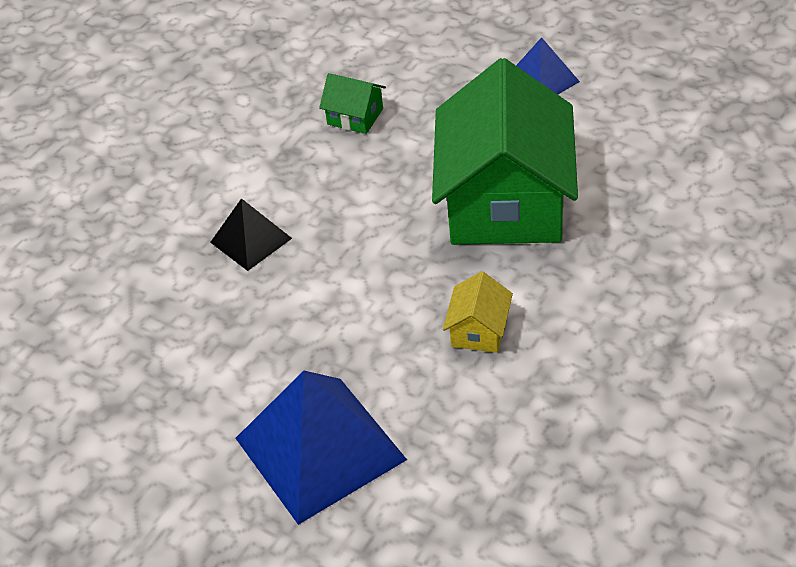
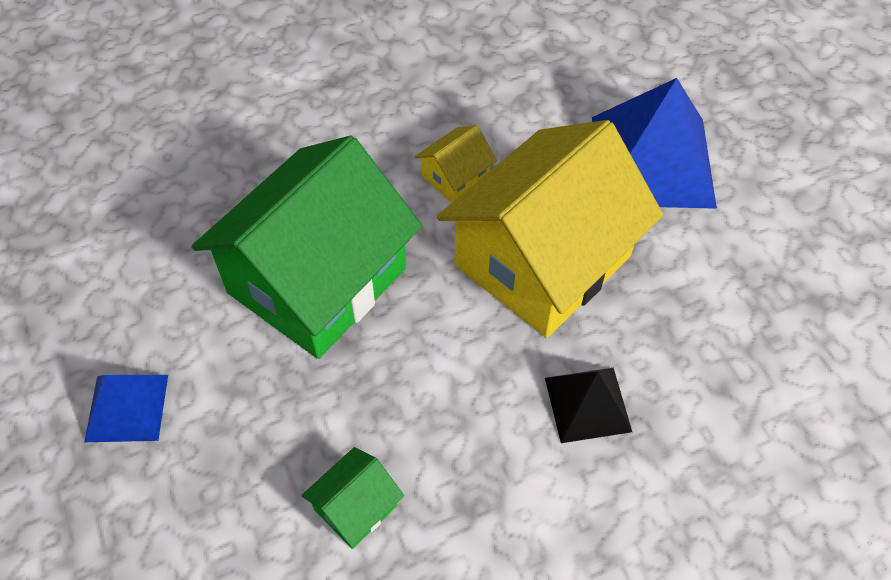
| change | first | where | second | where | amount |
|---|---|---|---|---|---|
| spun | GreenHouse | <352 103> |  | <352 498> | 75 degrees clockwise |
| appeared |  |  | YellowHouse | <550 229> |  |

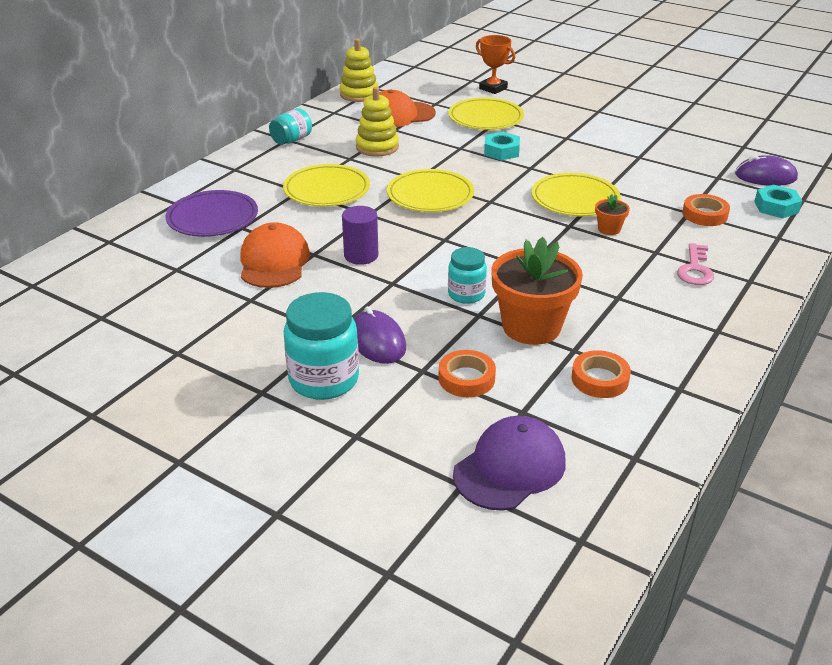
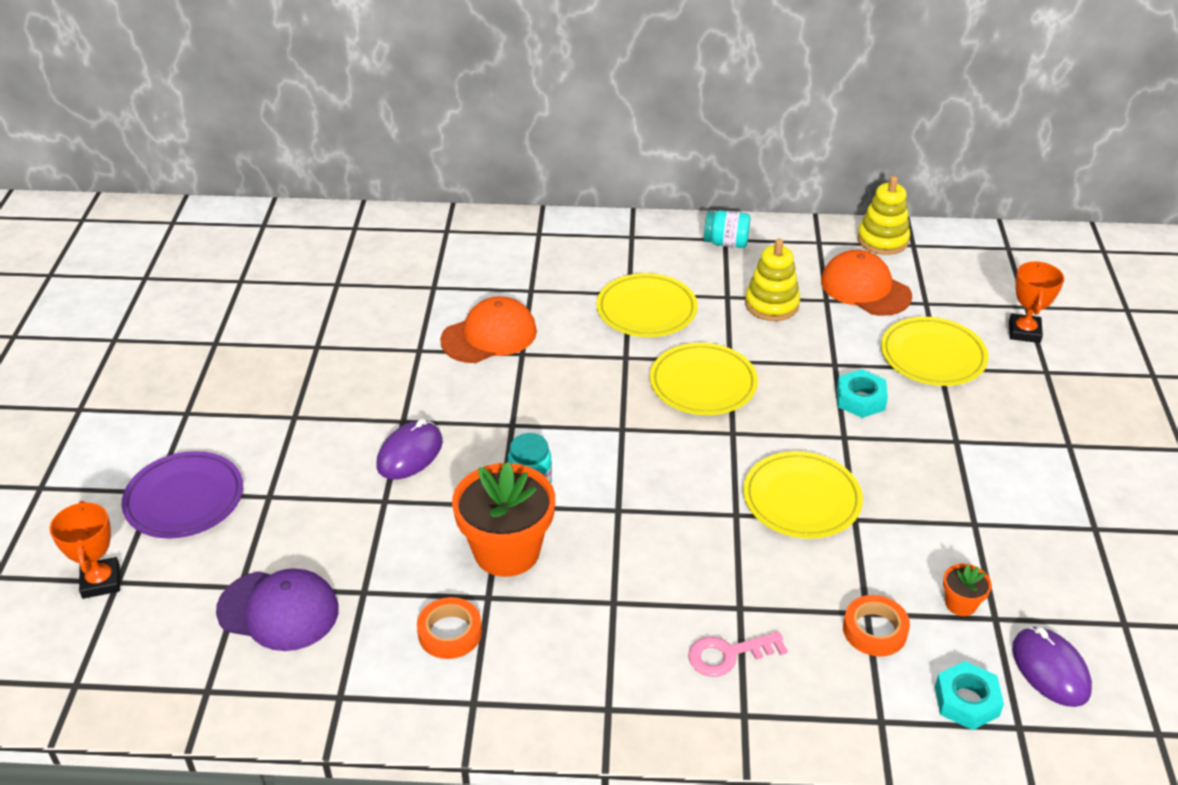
| change | first | where | second | where | amount |
|---|---|---|---|---|---|
| appeared |  |  | OrangeTrophy | <85 550> |  |
| relocated | PurplePlate | <212 213> |  | <182 495> |  |
| relocated | OrangeFlowerPot | <612 214> |  | <967 590> |  |
| missing | TurquoiseJar | <321 346> |  |  |  |
| missing | PurpleCylinder | <360 235> |  |  |  |
| missing | OrangeTape | <467 373> |  |  |  |

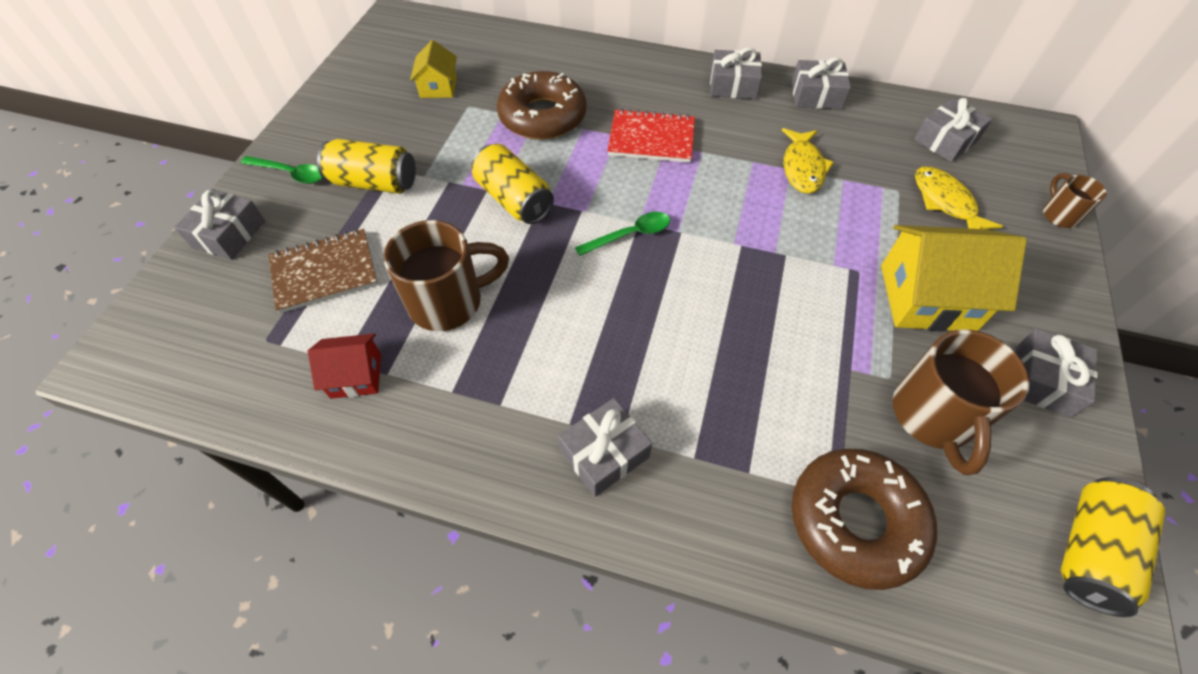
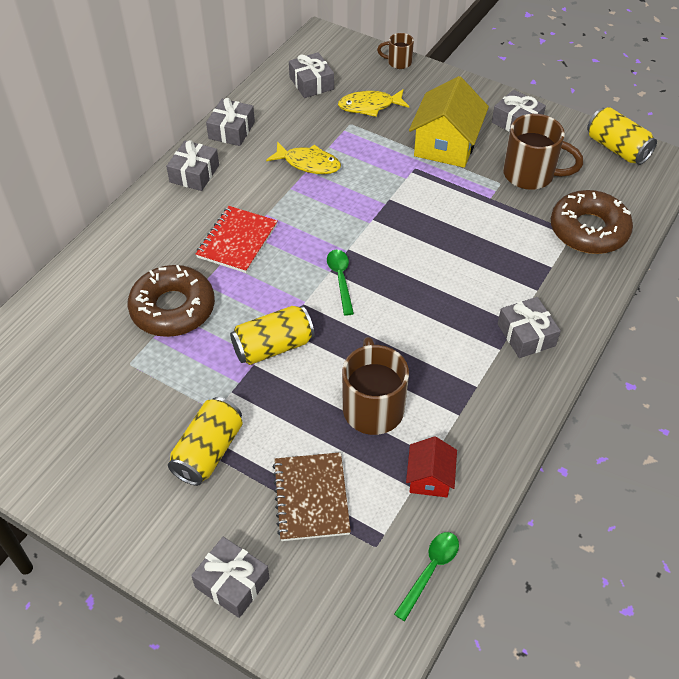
| change | first | where | second | where | amount |
|---|---|---|---|---|---|
| relocated | GreenSpoon | <281 170> |  | <426 576> |  |
| missing | YellowHouse | <433 69> |  |  |  |

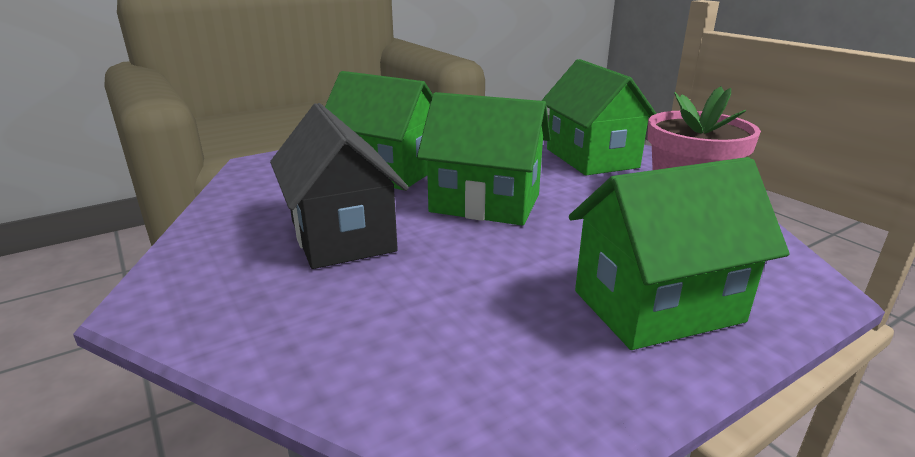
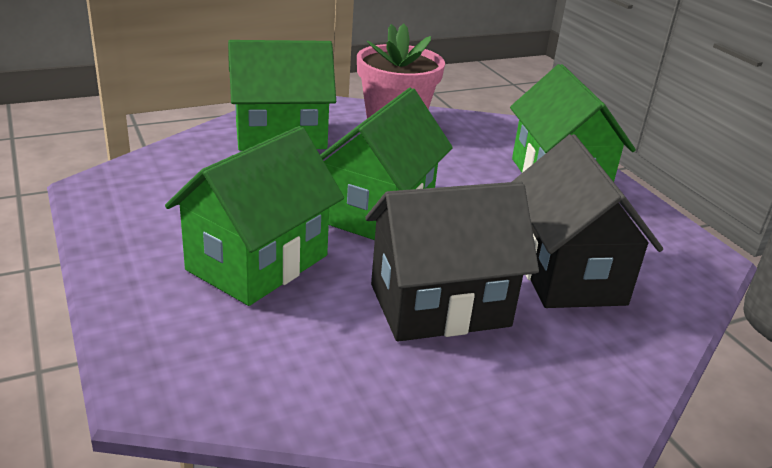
| change | first | where | second | where | amount |
|---|---|---|---|---|---|
| appeared |  |  | BlackHouse | <587 221> |  |

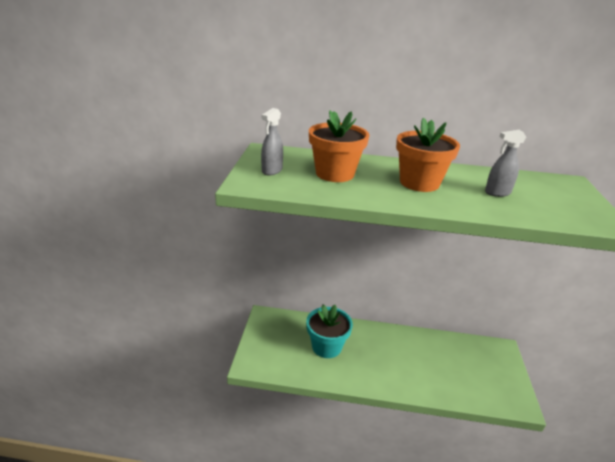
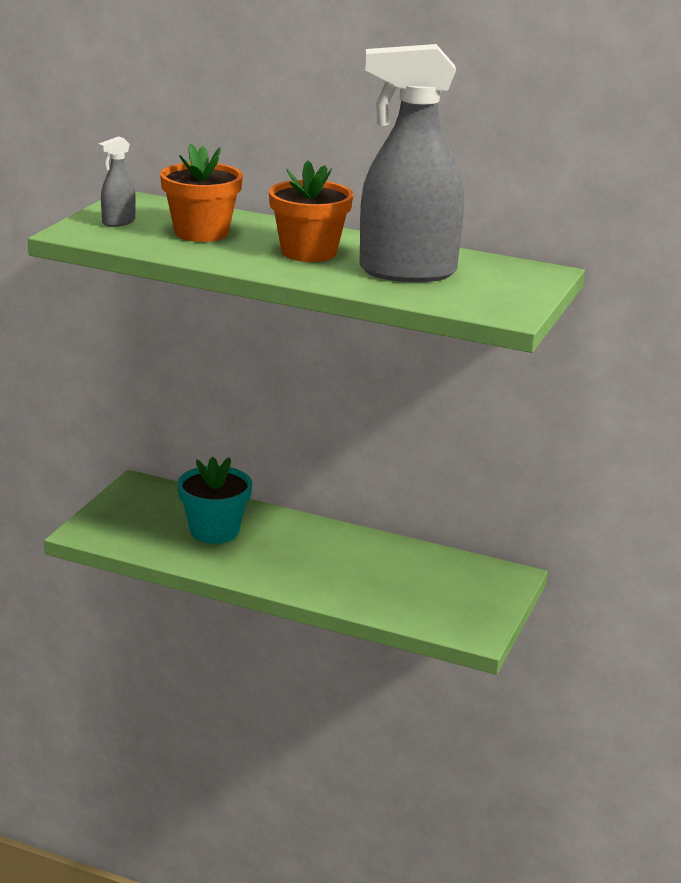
| change | first | where | second | where | amount |
|---|---|---|---|---|---|
| size | GreySprayBottle | <505 163> |  | <412 163> | x2.45 |

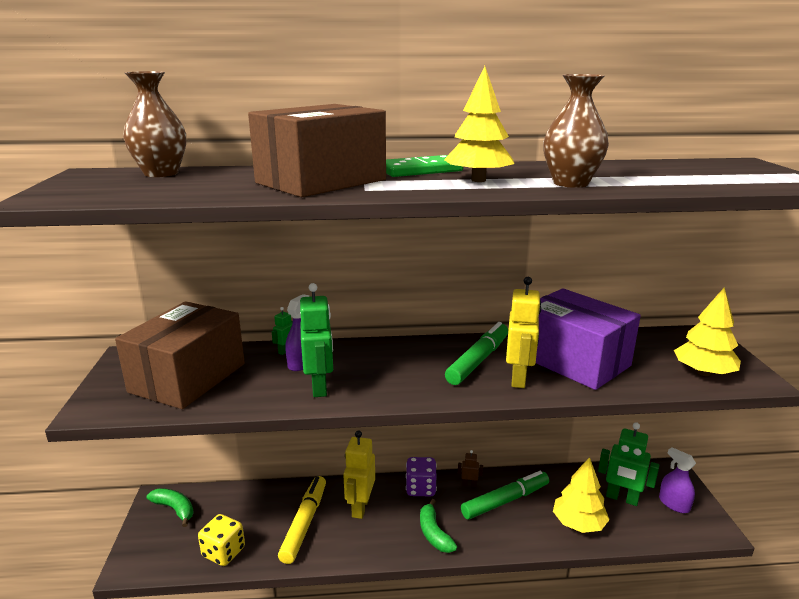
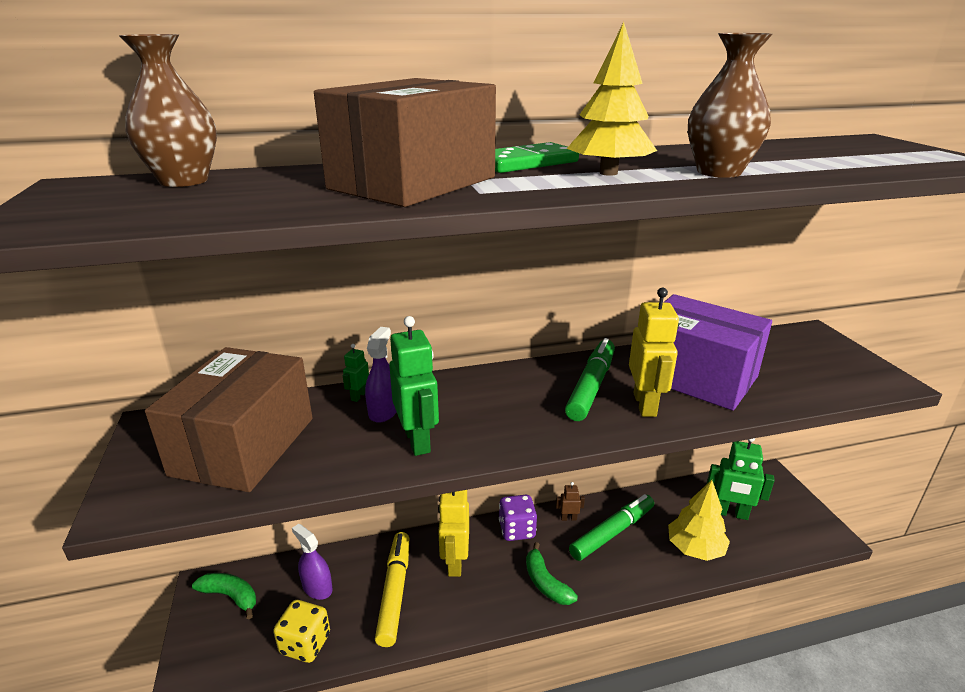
| change | first | where | second | where | amount |
|---|---|---|---|---|---|
| relocated | PurpleSprayBottle | <677 480> |  | <312 562> |  |
| missing | YellowTree | <707 332> |  |  |  |

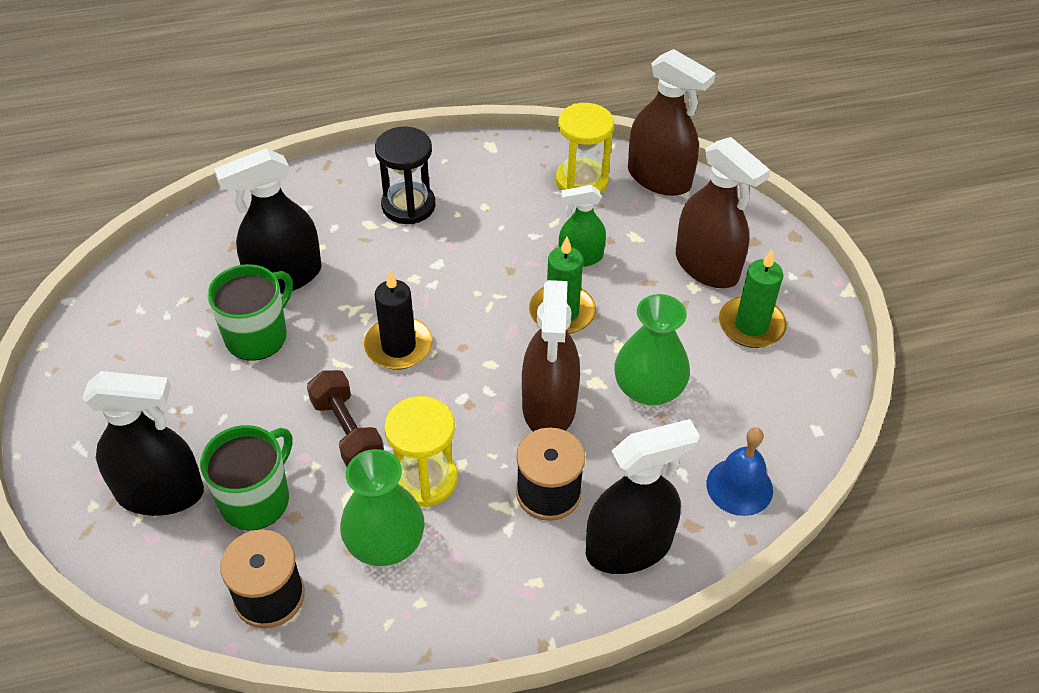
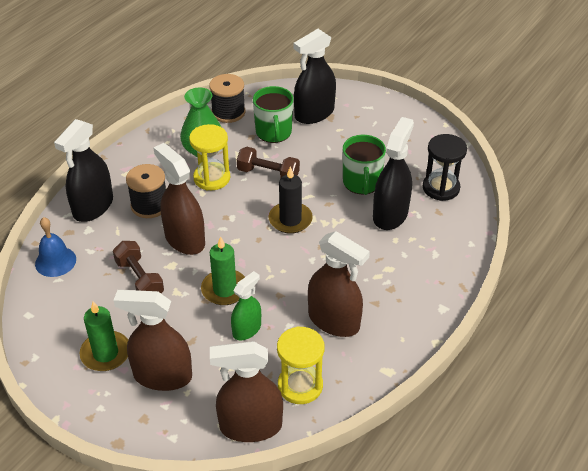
| change | first | where | second | where | amount |
|---|---|---|---|---|---|
| exchanged | GreenVase | <652 349> | BrownDumbbell | <138 267> |  |
| appeared |  |  | BrownSprayBottle | <339 284> |  |
| relocated | BlackHourglass | <405 175> |  | <445 167> |  |

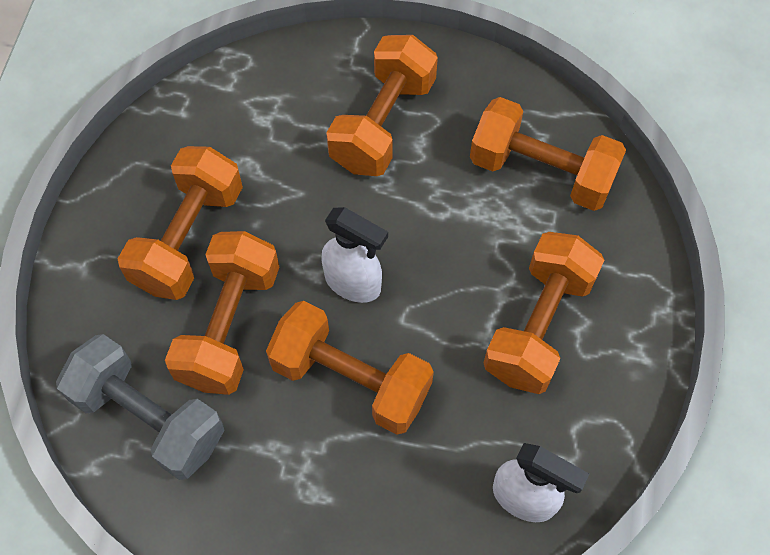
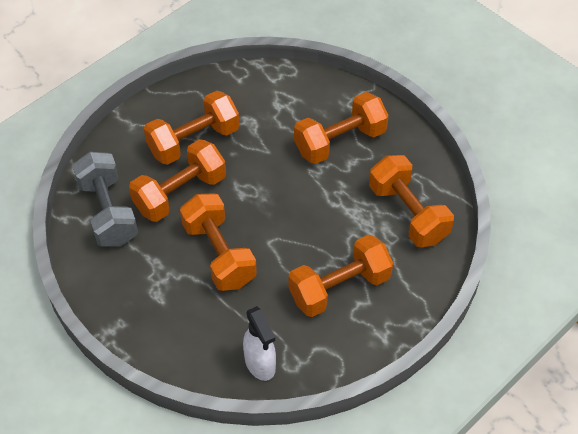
| change | first | where | second | where | amount |
|---|---|---|---|---|---|
| missing | WhiteSprayBottle | <354 255> |  |  |  |

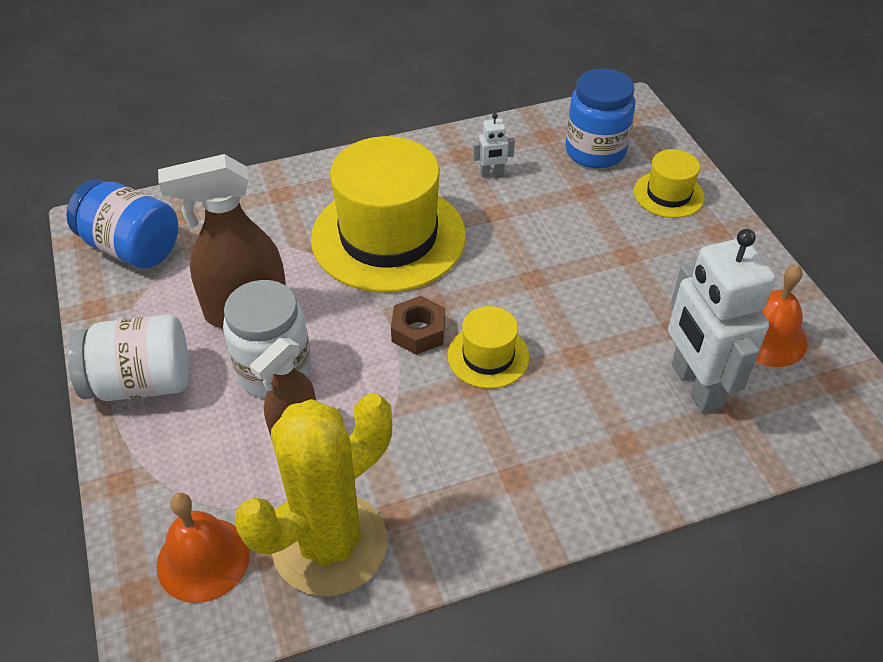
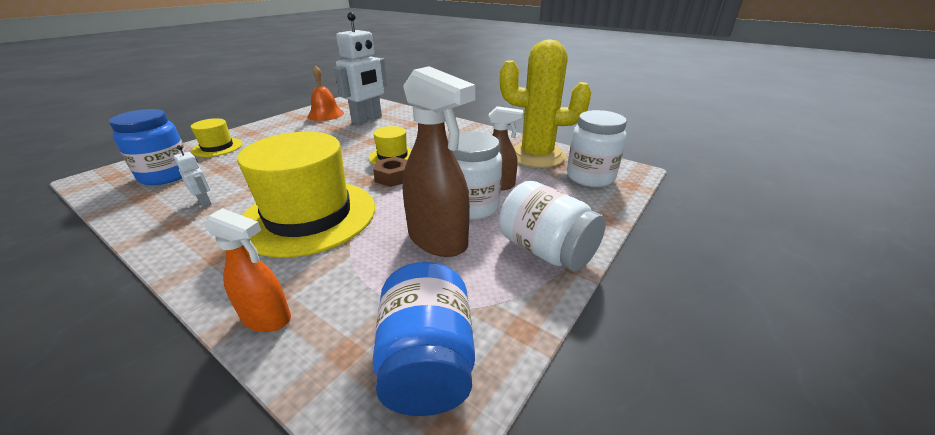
| change | first | where | second | where | amount |
|---|---|---|---|---|---|
| appeared |  |  | OrangeSprayBottle | <248 270> |  |
| exchanged | OrangeBell | <203 548> | WhiteJar | <597 148> |  |

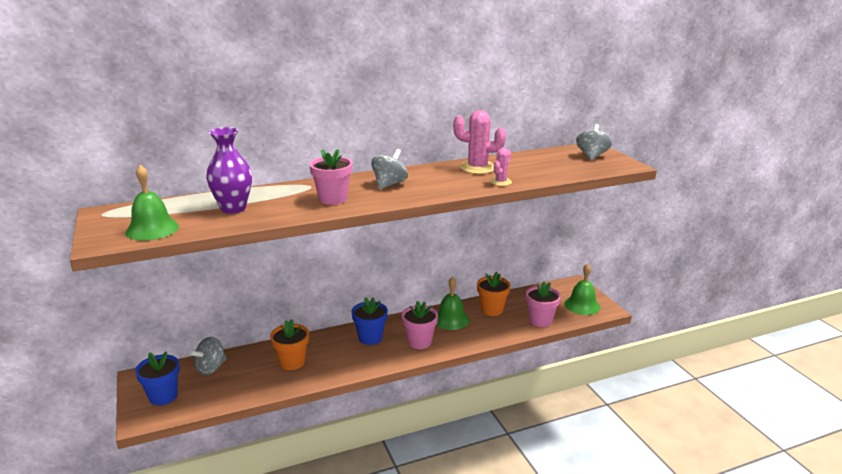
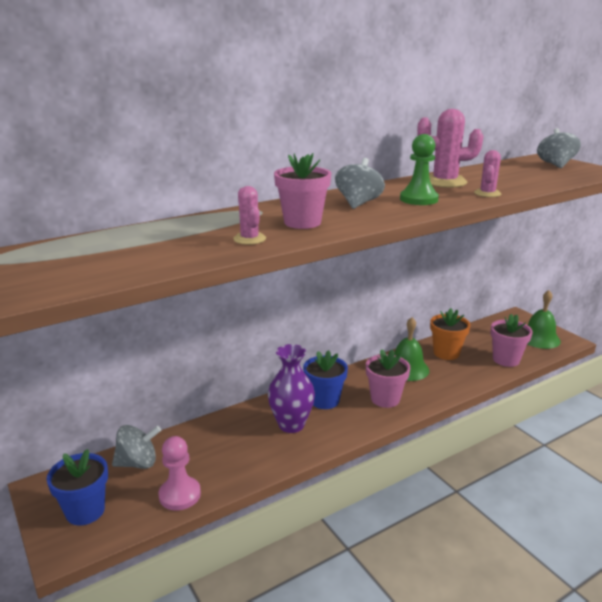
| change | first | where | second | where | amount |
|---|---|---|---|---|---|
| spun | GreySpinningTop | <208 356> |  | <136 447> | 135 degrees counterclockwise |
| appeared |  |  | PinkPawn | <180 473> |  |
| appeared |  |  | PinkCactus | <249 215> |  |
| relocated | PurpleVase | <229 170> |  | <291 388> |  |
| appeared |  |  | GreenPawn | <419 169> |  |
| missing | GreenBell | <152 203> |  |  |  |
| missing | OrangeFlowerPot | <289 344> |  |  |  |

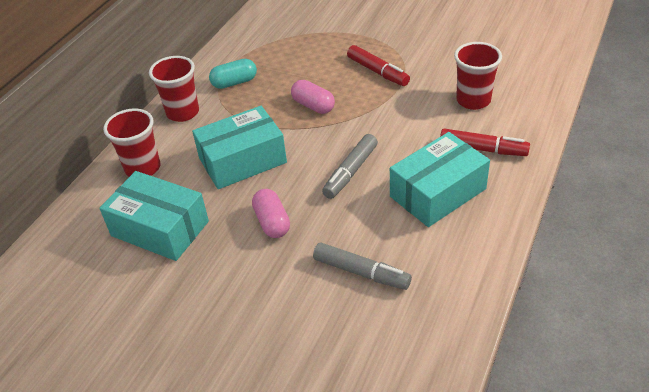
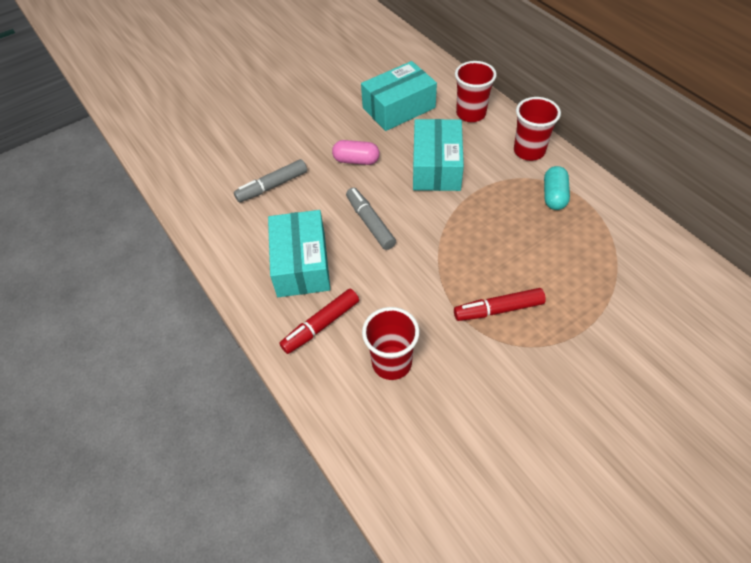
| change | first | where | second | where | amount |
|---|---|---|---|---|---|
| missing | PinkCapsule | <313 97> |  |  |  |

